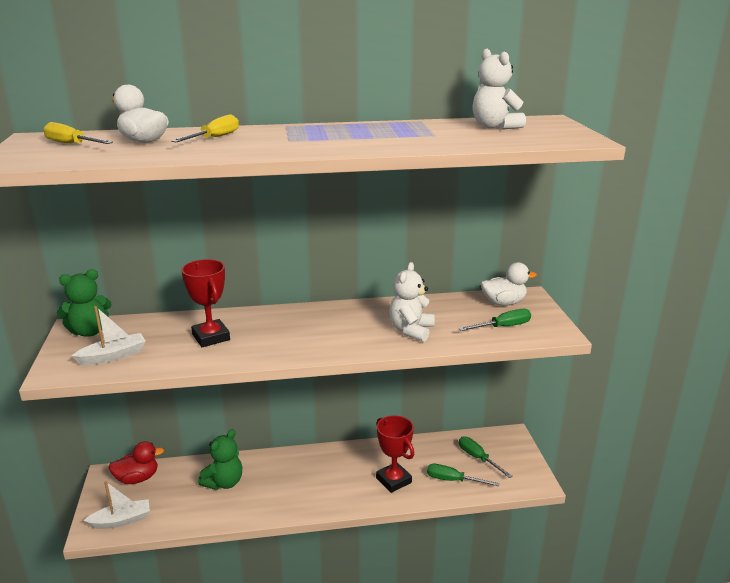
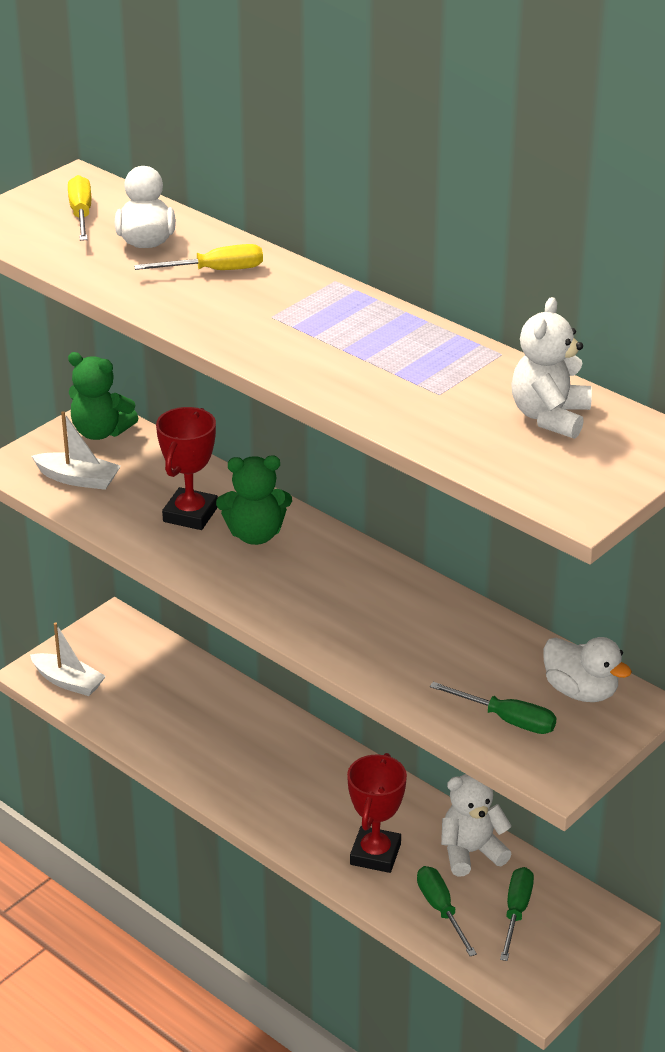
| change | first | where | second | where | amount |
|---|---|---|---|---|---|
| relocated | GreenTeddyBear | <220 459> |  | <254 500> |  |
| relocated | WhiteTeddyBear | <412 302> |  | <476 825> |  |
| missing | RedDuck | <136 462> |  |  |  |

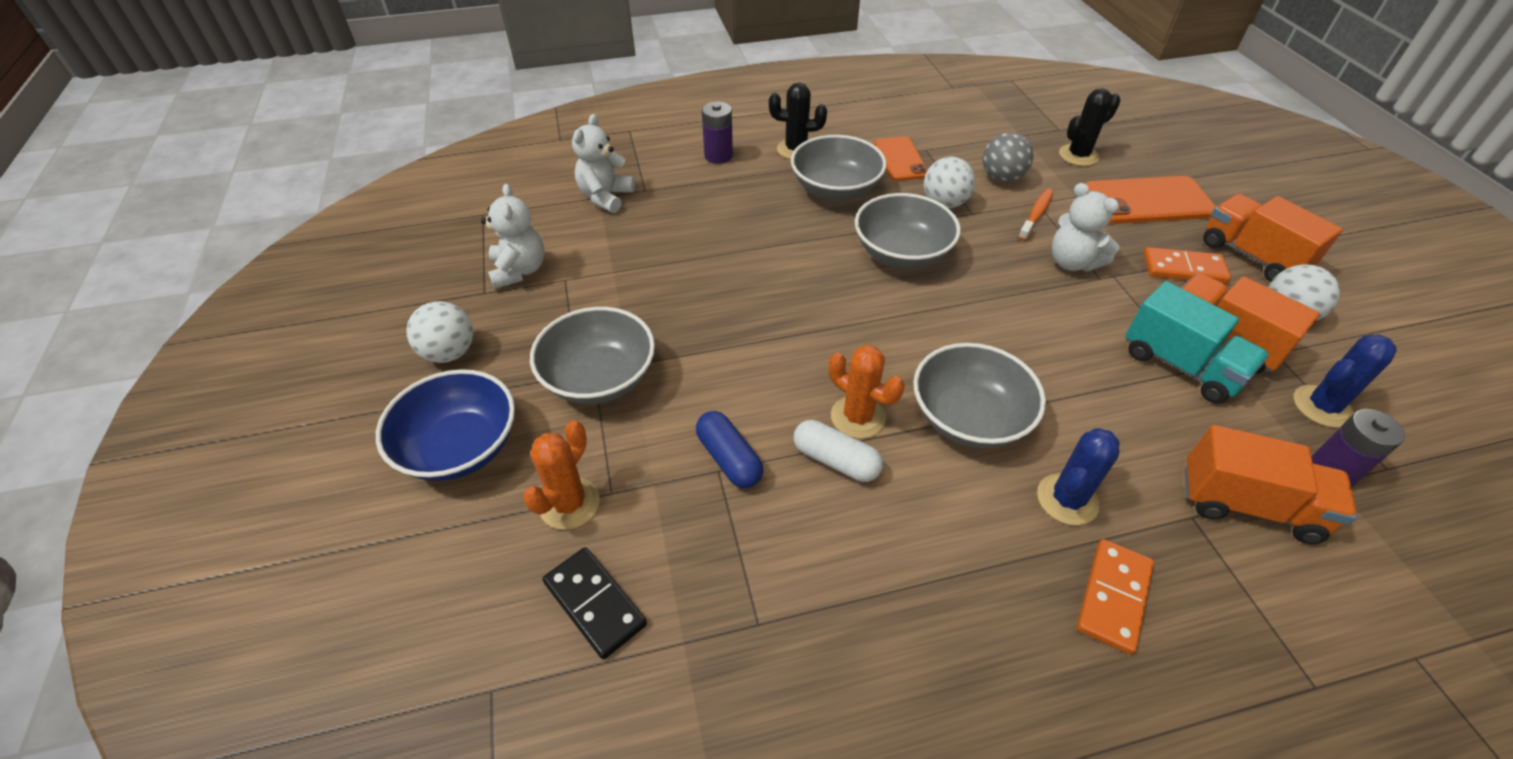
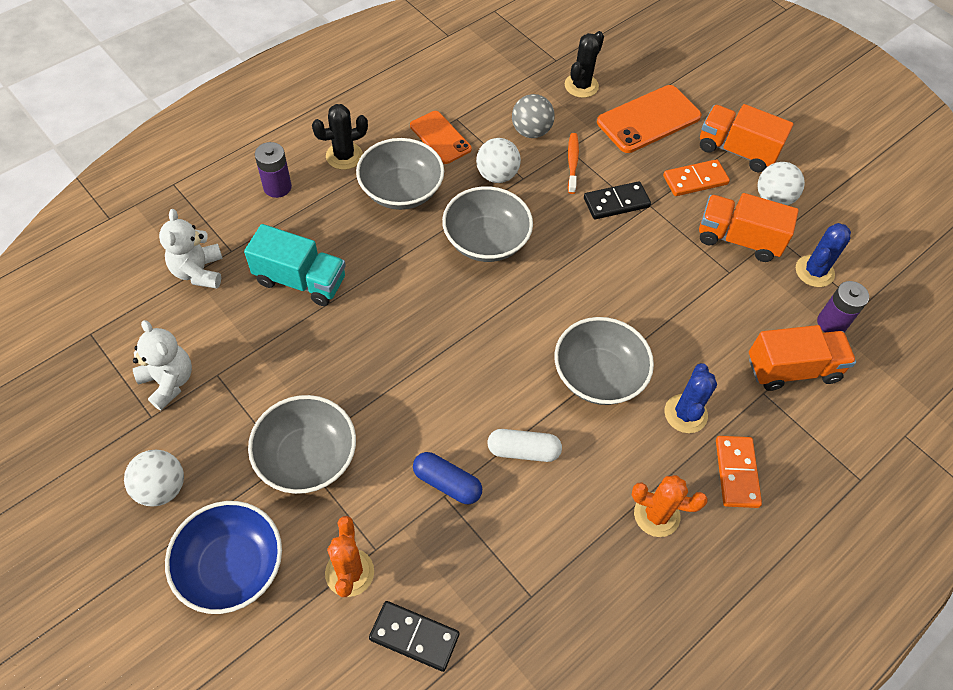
| change | first | where | second | where | amount |
|---|---|---|---|---|---|
| relocated | TurquoiseTruck | <1197 342> |  | <295 265> |  |
| exchanged | WhiteTeddyBear | <1085 227> | BlackDomino | <617 200> |  |
| relocated | OrangeCactus | <867 392> |  | <670 506> |  |

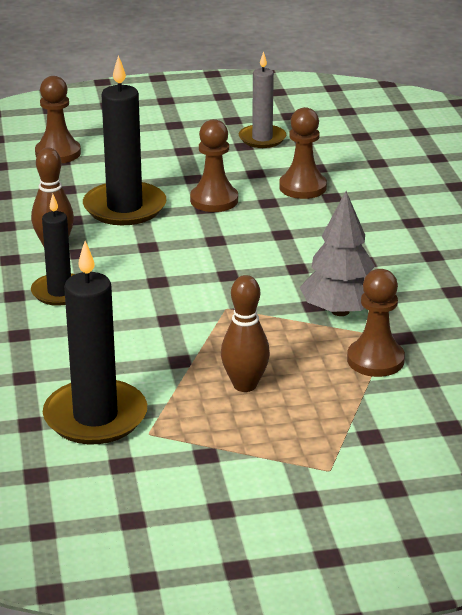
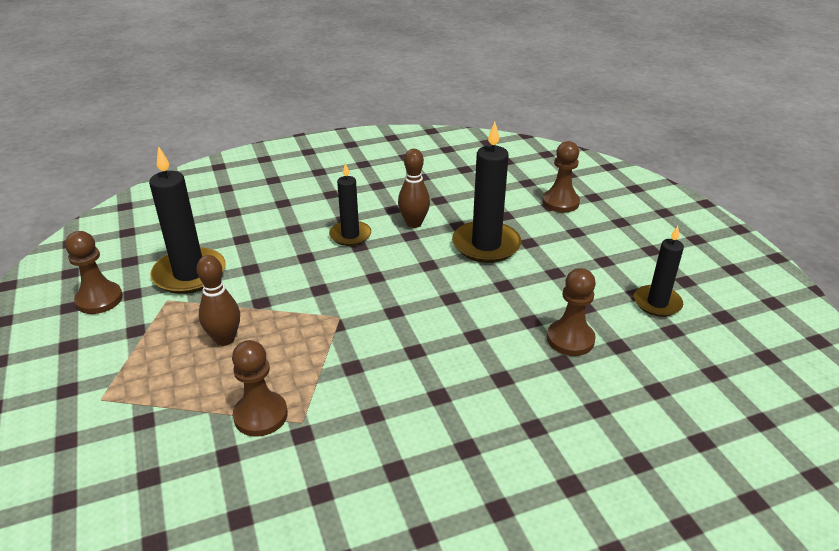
| change | first | where | second | where | amount |
|---|---|---|---|---|---|
| relocated | BrownPawn | <214 165> |  | <94 272> |  |
| colour | GreyCandle | <262 99> | BlackCandle | <659 271> |  |
| missing | GreyTree | <337 253> |  |  |  |

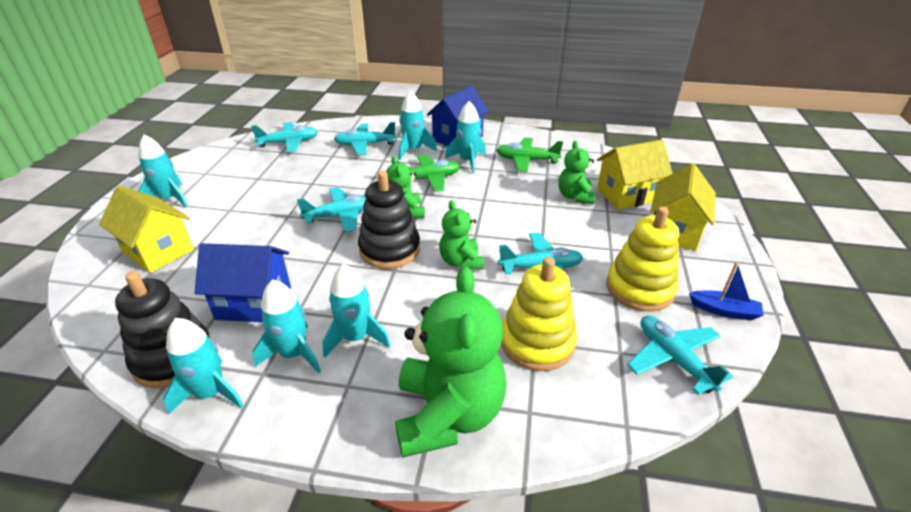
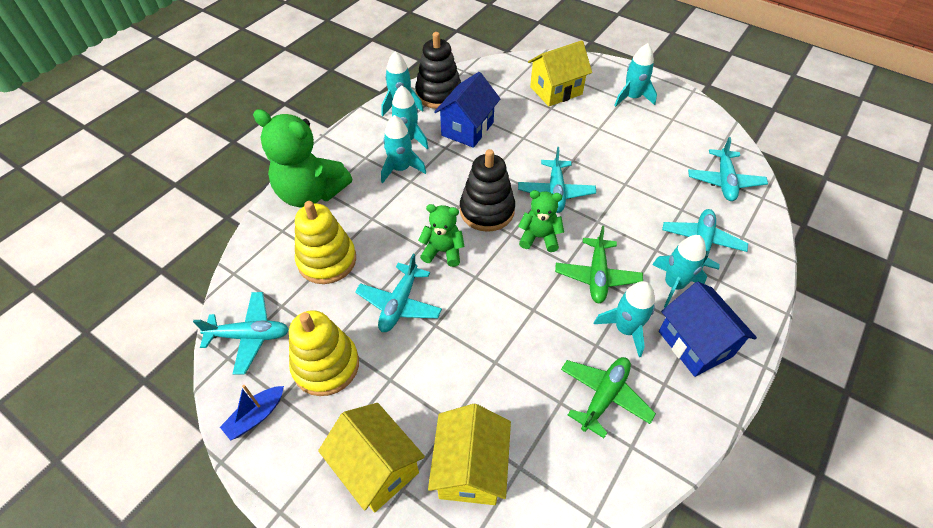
| change | first | where | second | where | amount |
|---|---|---|---|---|---|
| missing | GreenTeddyBear | <577 172> |  |  |  |

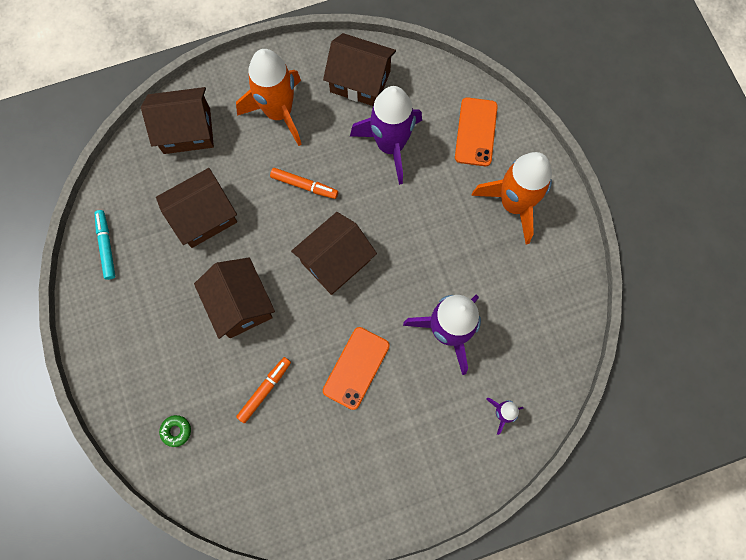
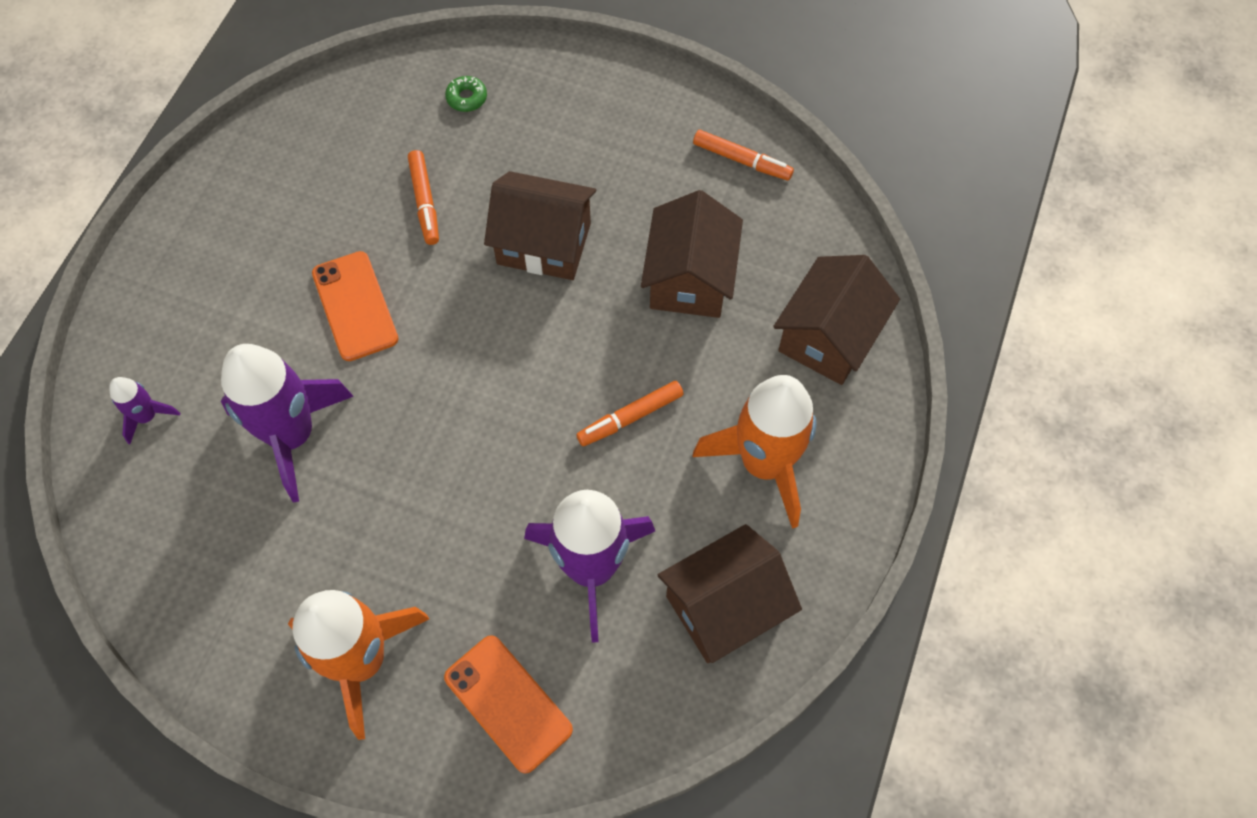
| change | first | where | second | where | amount |
|---|---|---|---|---|---|
| colour | TurquoiseMarker | <104 245> | OrangeMarker | <743 155> |  |
| missing | BrownHouse | <334 253> |  |  |  |

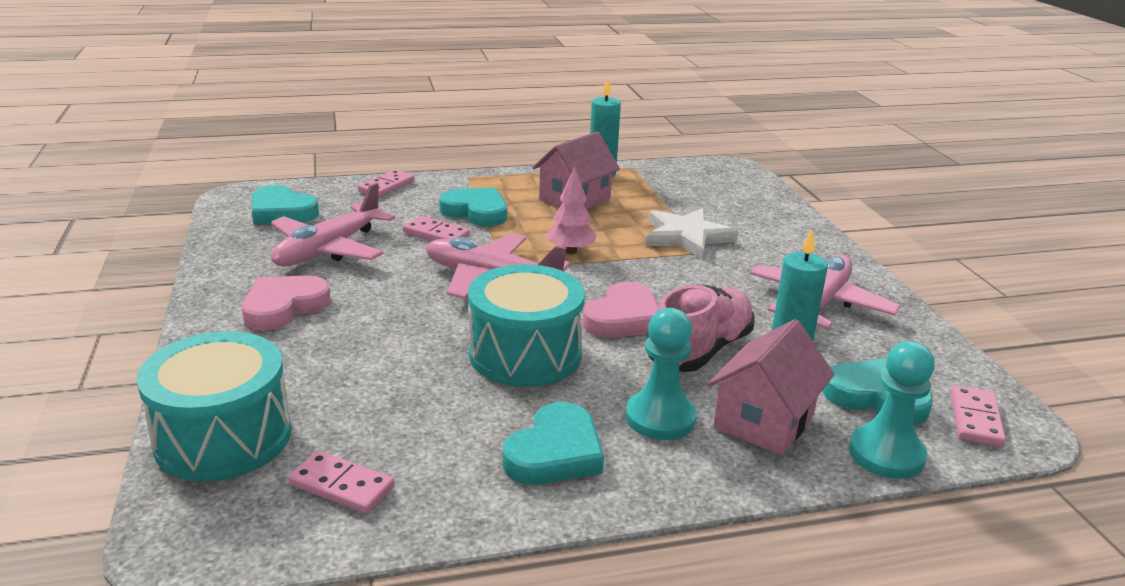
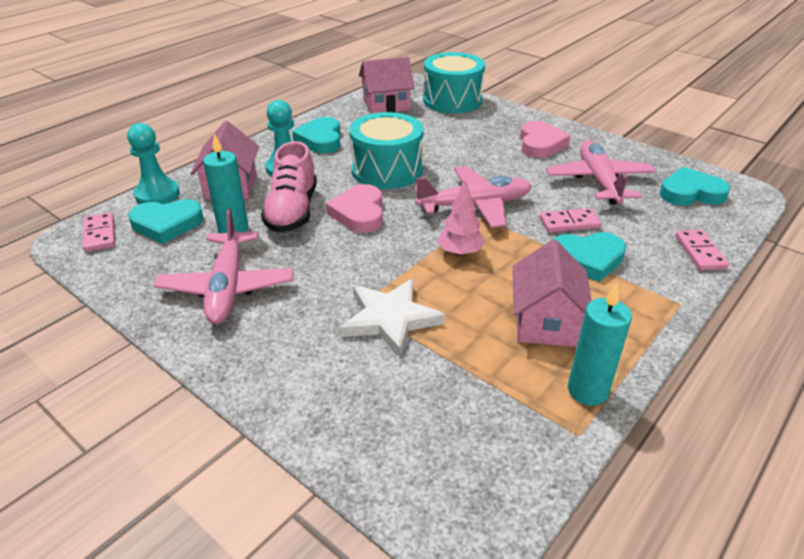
| change | first | where | second | where | amount |
|---|---|---|---|---|---|
| exchanged | PinkDomino | <341 482> | PinkHouse | <387 85> |  |

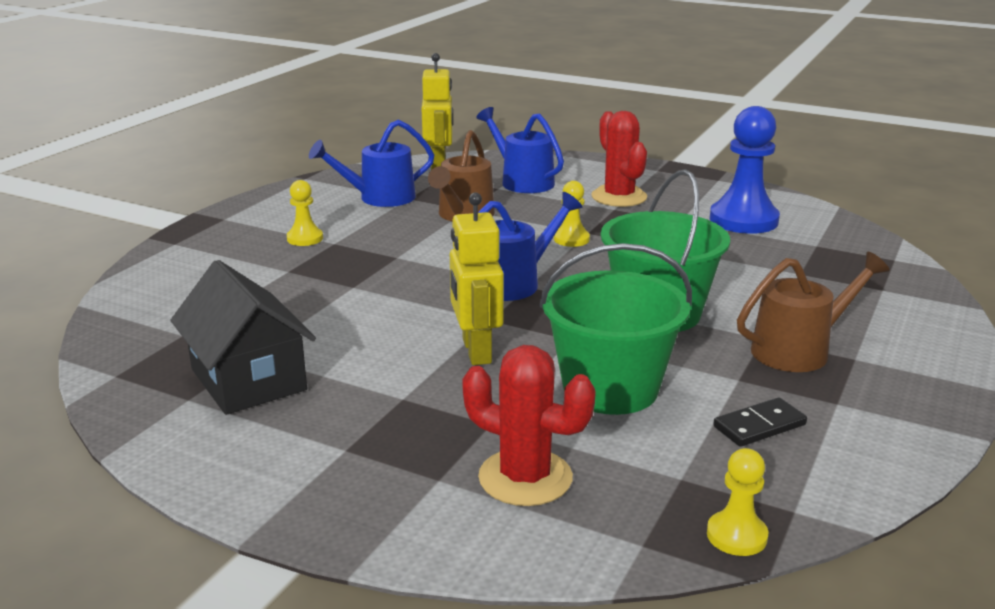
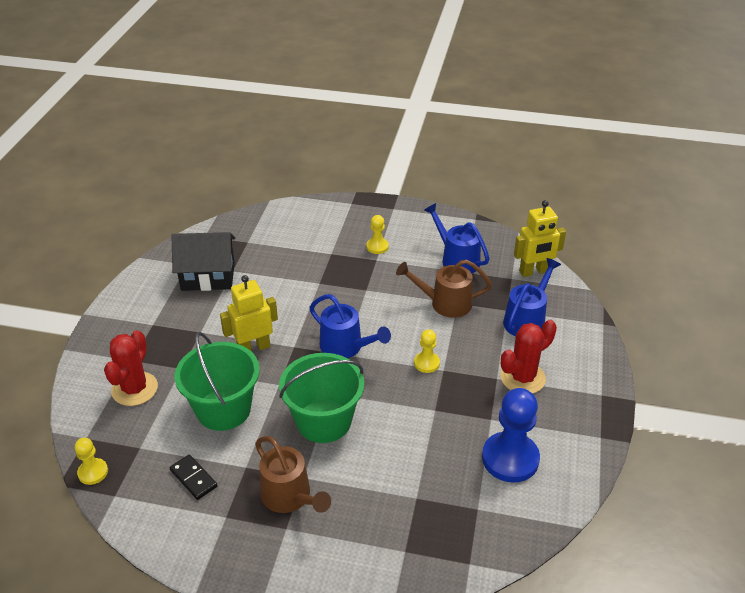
| change | first | where | second | where | amount |
|---|---|---|---|---|---|
| spun | BlackHouse | <243 337> |  | <203 261> | 45 degrees clockwise |

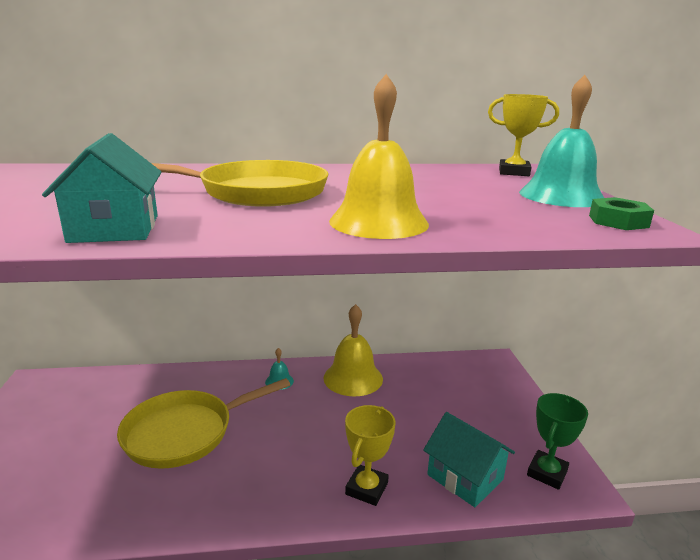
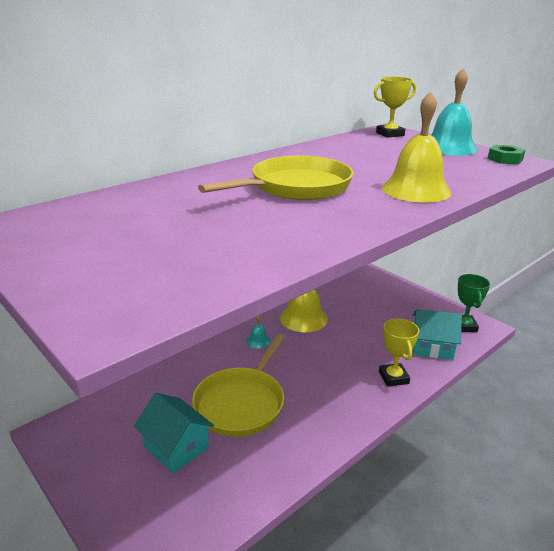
| change | first | where | second | where | amount |
|---|---|---|---|---|---|
| relocated | TurquoiseHouse | <102 188> |  | <174 433> |  |

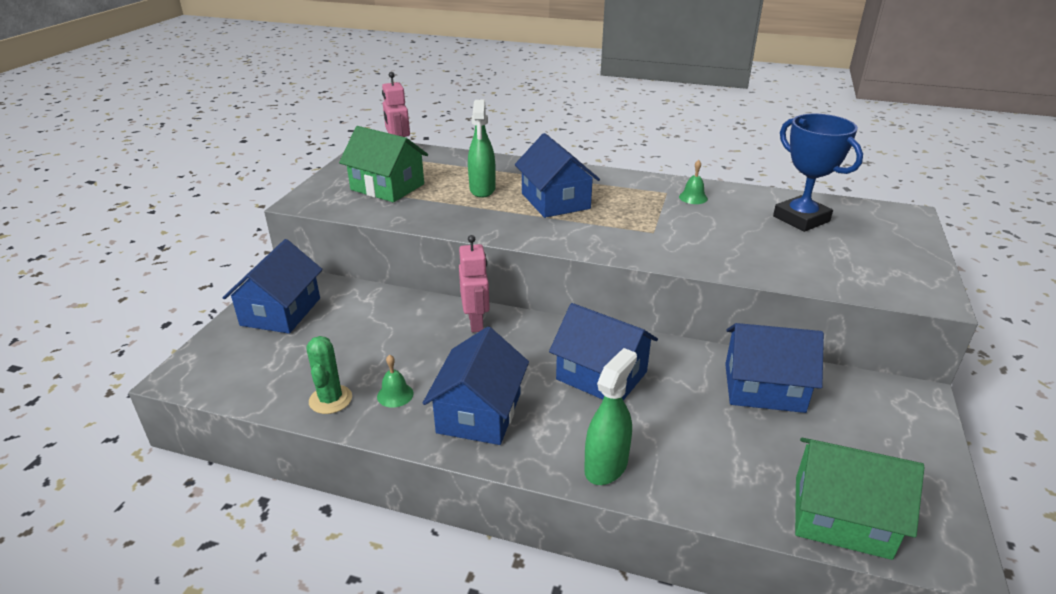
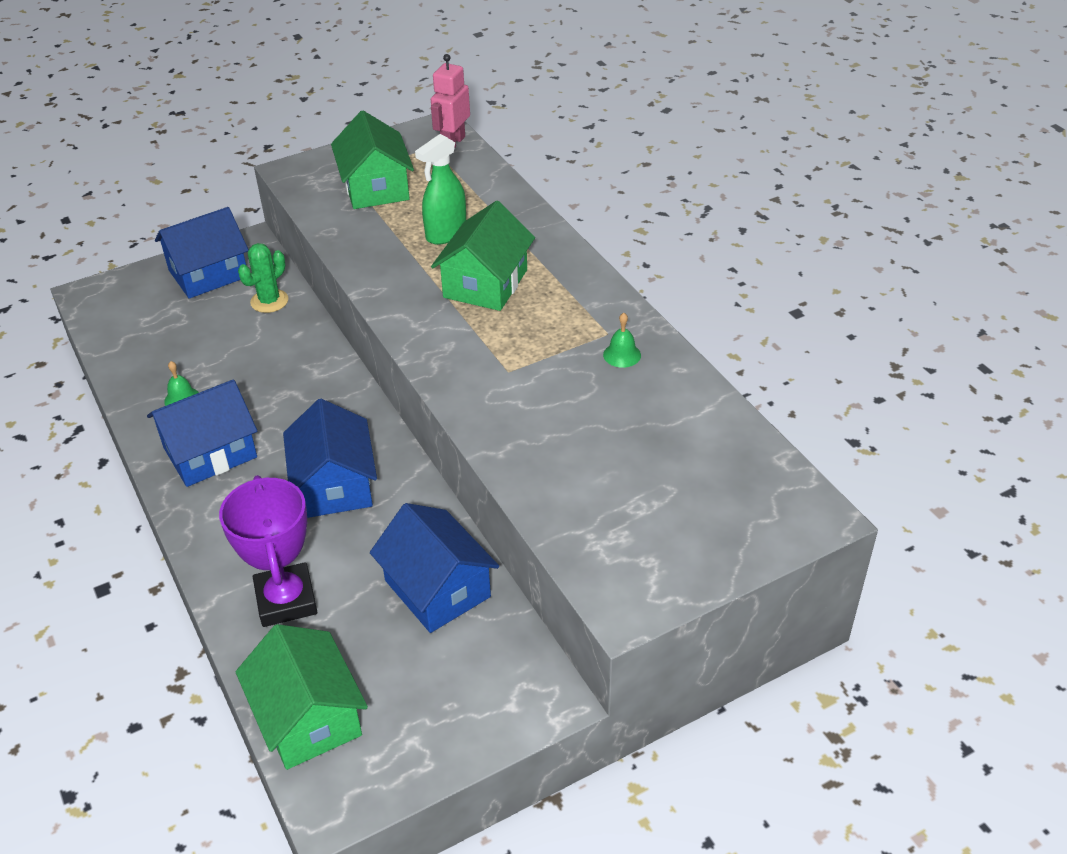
| change | first | where | second | where | amount |
|---|---|---|---|---|---|
| appeared |  |  | PurpleTrophy | <268 551> |  |
| relocated | GreenCactus | <329 375> |  | <263 278> |  |
| colour | BlueHouse | <557 175> | GreenHouse | <483 256> |  |
| missing | PinkRobot | <474 283> |  |  |  |
| missing | GreenSprayBottle | <610 416> |  |  |  |
| missing | BlueTrophy | <818 173> |  |  |  |

